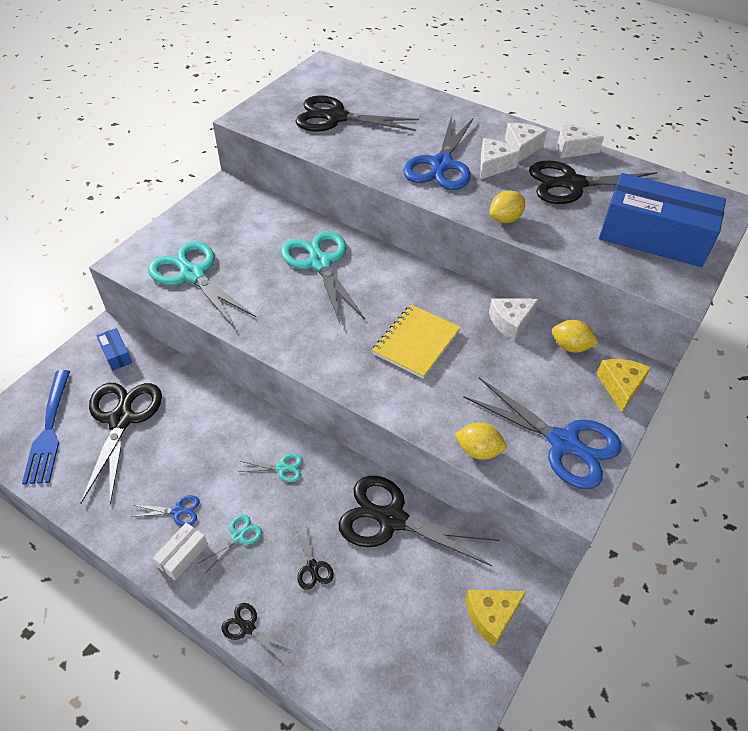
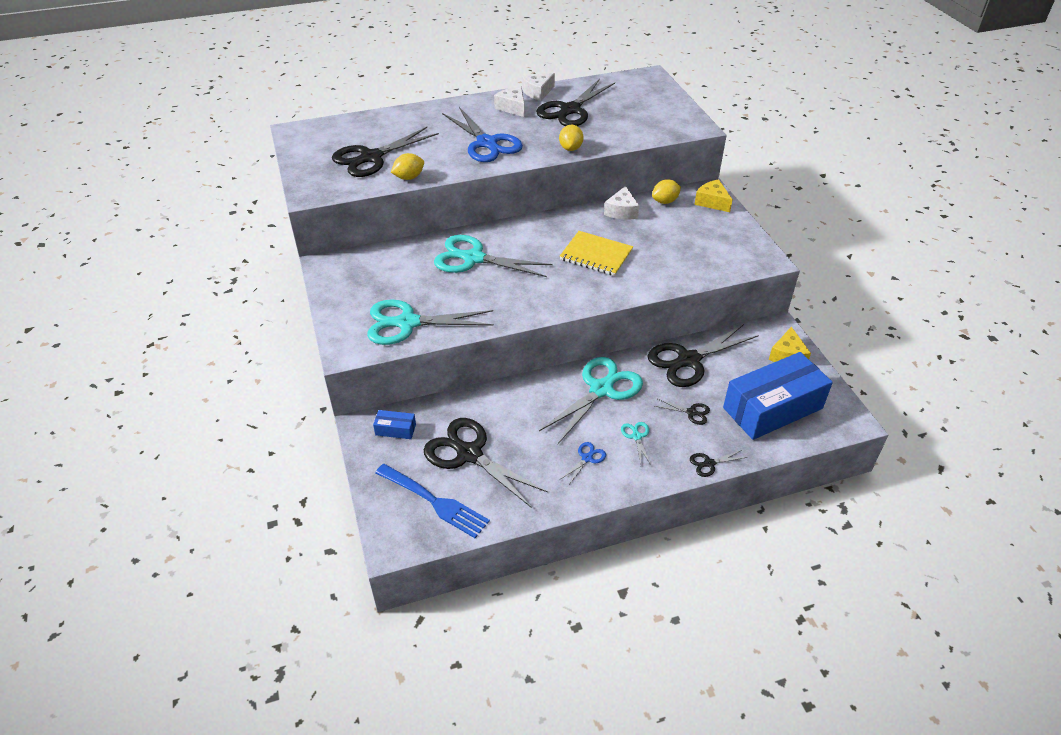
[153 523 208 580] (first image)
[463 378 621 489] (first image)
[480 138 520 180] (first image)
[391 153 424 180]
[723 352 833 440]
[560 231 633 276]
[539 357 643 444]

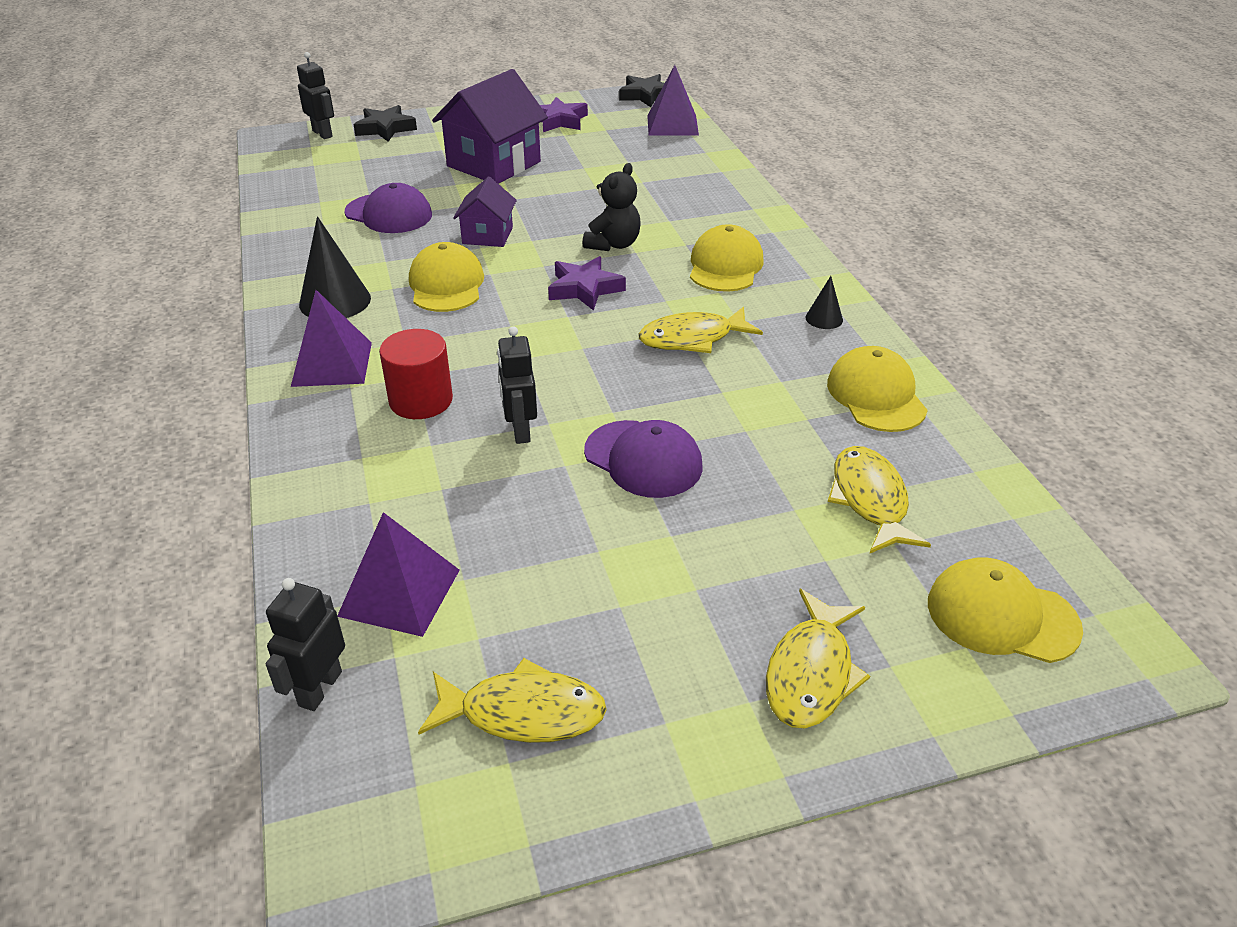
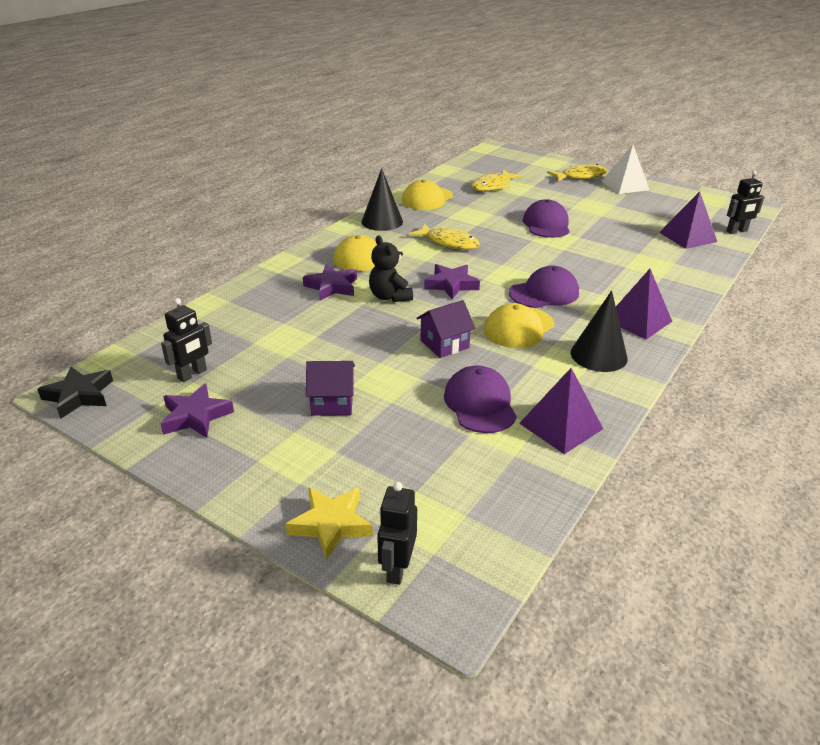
[379 329 453 419] (first image)
[418 658 607 743] (first image)
[928 557 1083 663] (first image)
[303 264 357 300]
[509 266 579 308]
[601 144 649 194]
[161 298 212 382]
[519 368 603 454]
[286 487 373 559]
[369 235 413 302]
[306 361 355 416]
[362 168 403 231]

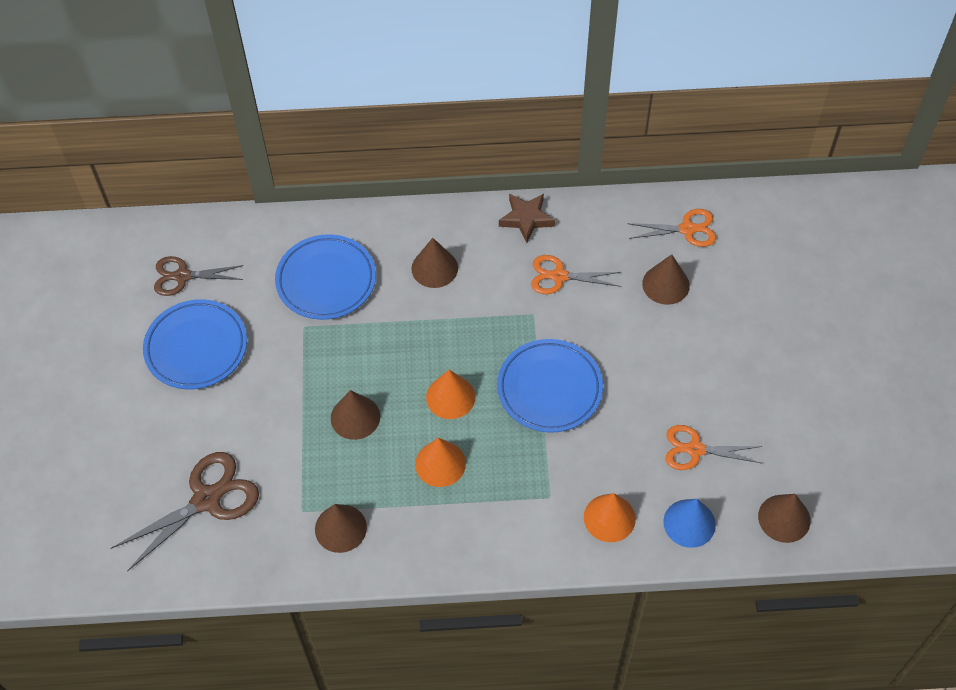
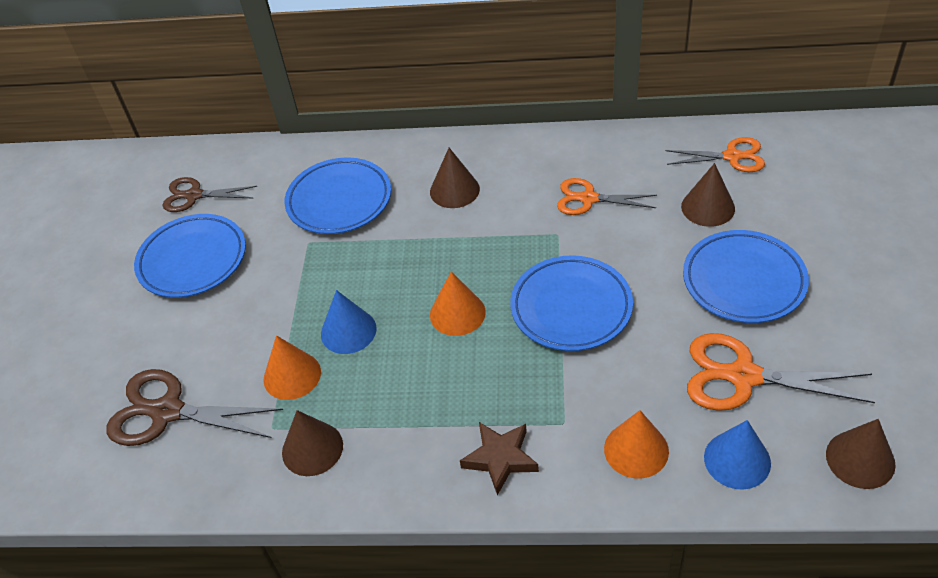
[683 230 809 323]
[263 335 321 400]
[460 422 539 495]
[321 290 377 354]
[106 369 283 446]
[687 333 875 411]

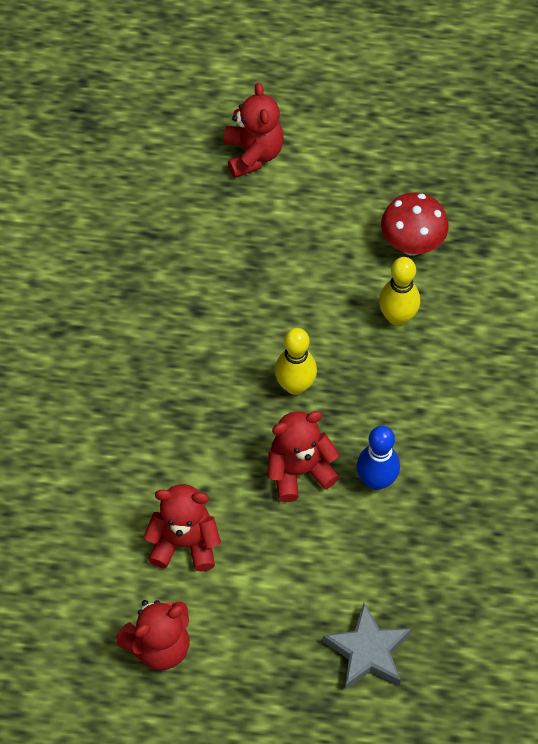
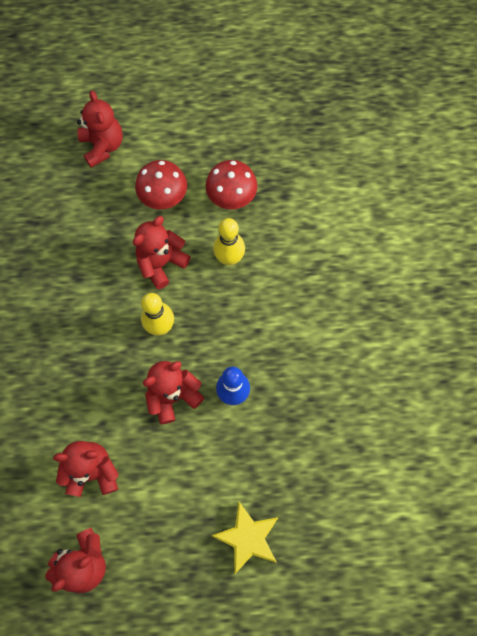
[133 216 191 289]
[135 160 187 209]
[212 502 279 574]

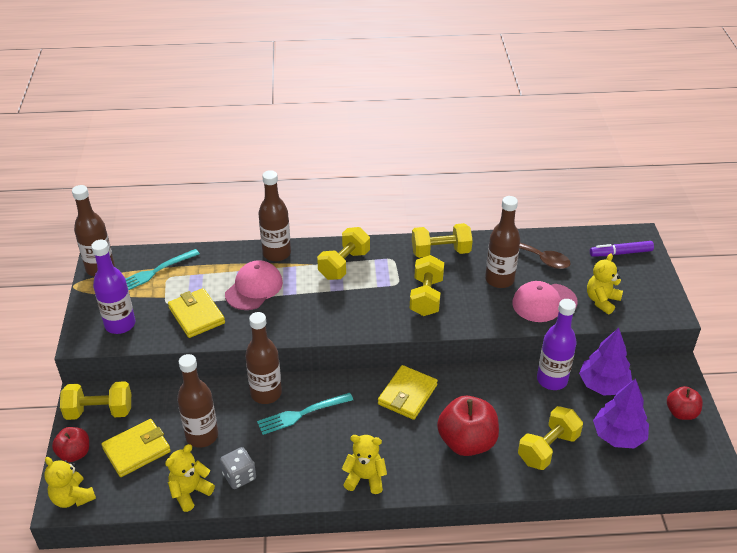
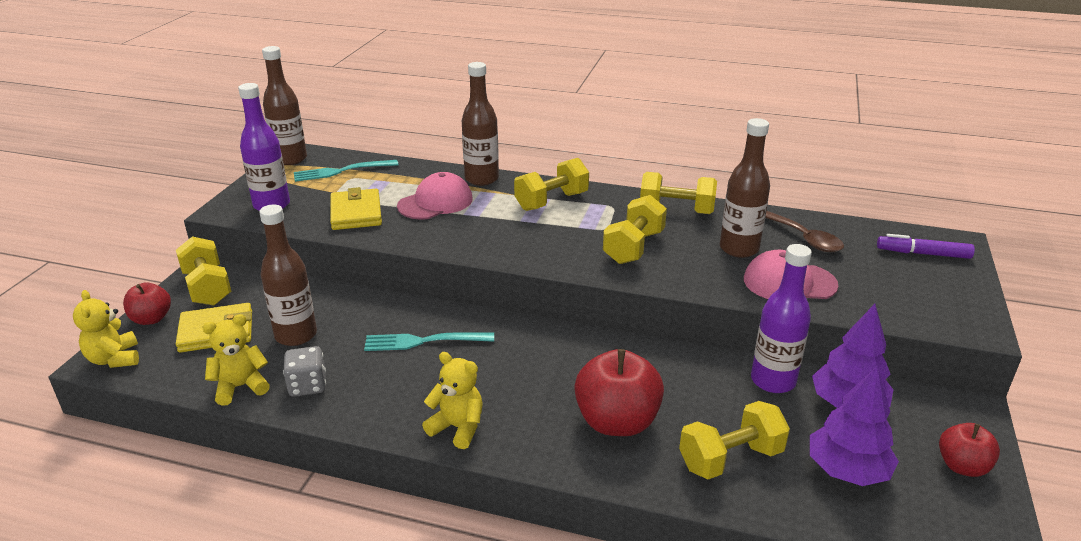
[245 312 282 404] (first image)
[378 365 438 420] (first image)
[587 254 623 315] (first image)
[176 236 232 306]

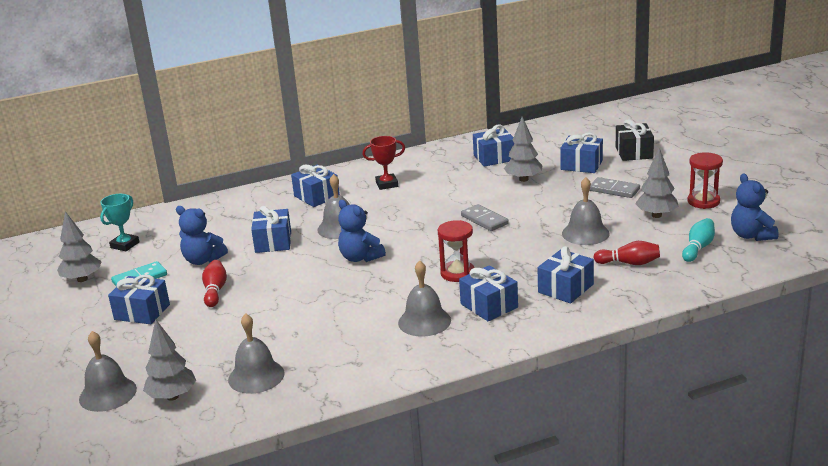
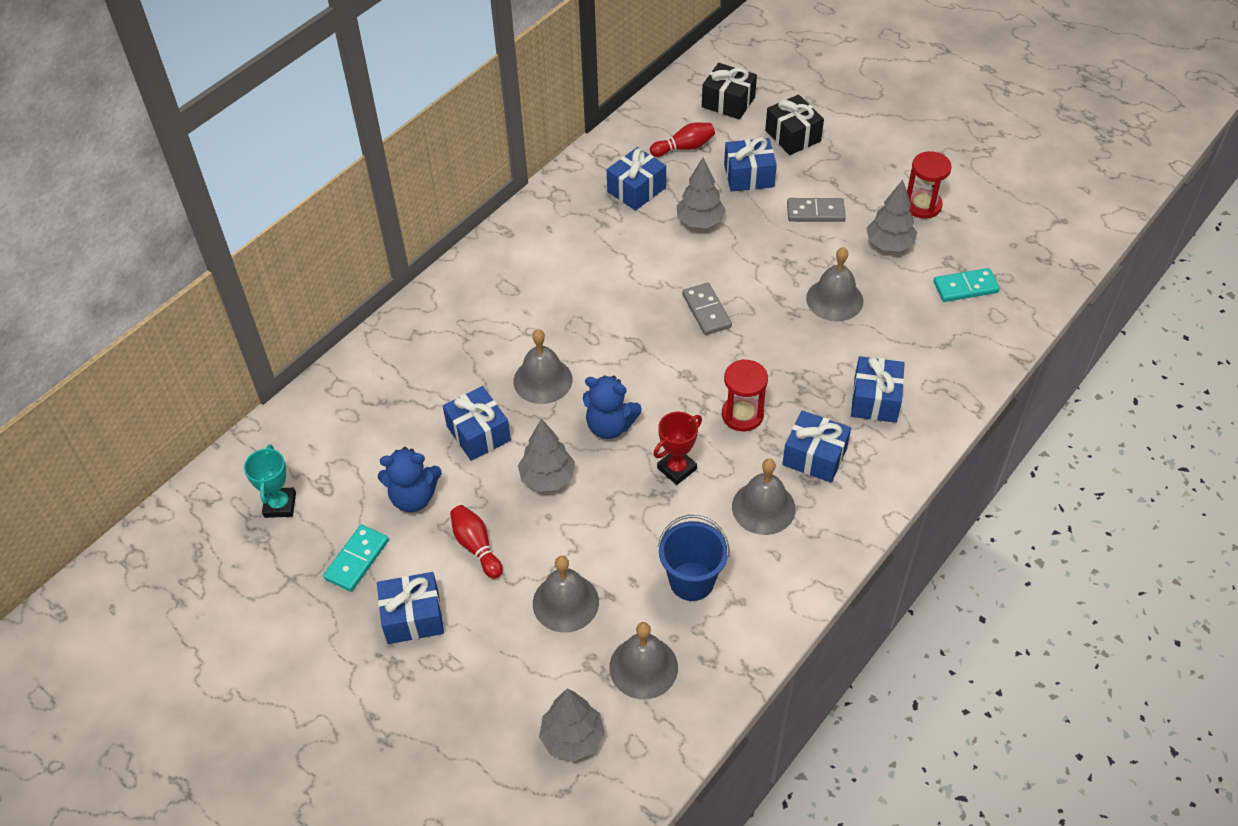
[291 164 340 207] (first image)
[731 173 779 241] (first image)
[658 515 729 601]
[702 63 757 119]
[518 418 575 491]
[533 556 599 633]
[653 412 702 485]
[650 123 715 157]
[934 268 1000 302]
[682 283 732 335]

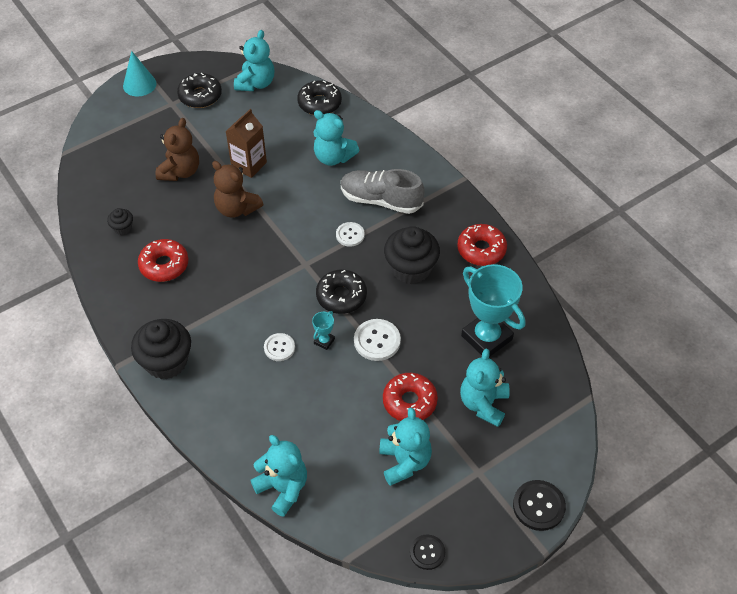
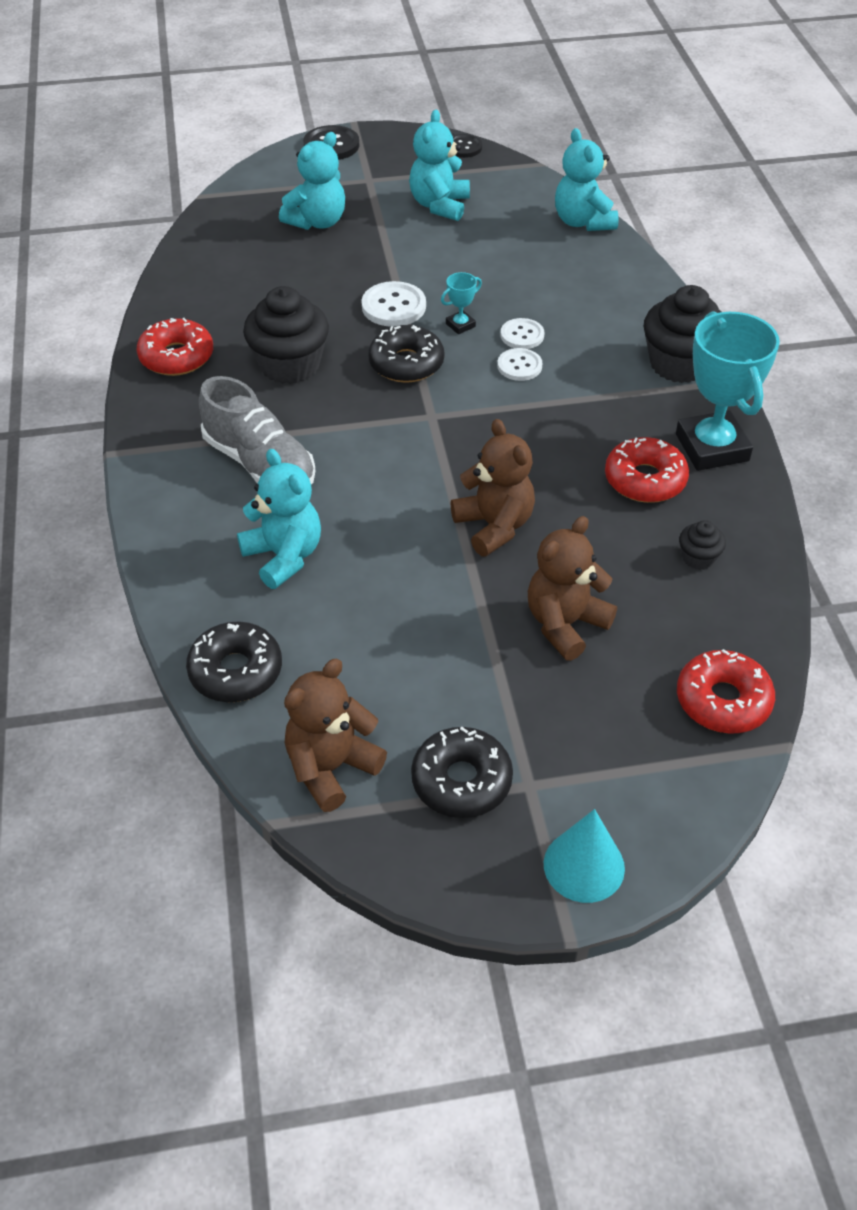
[226 109 267 178] (first image)
[497 348 543 381]
[677 649 775 734]
[676 311 780 471]
[284 659 387 812]

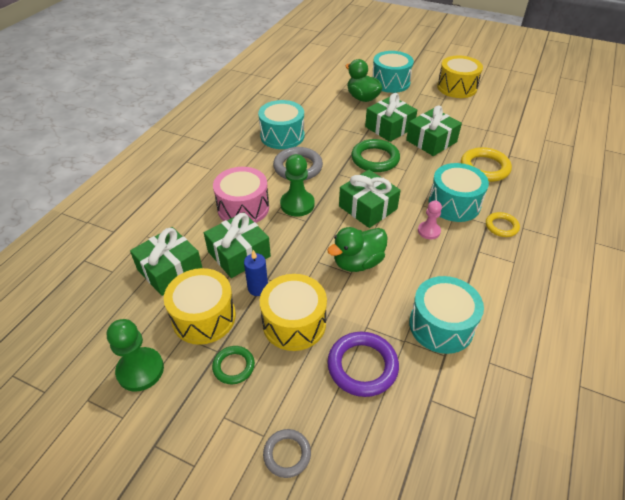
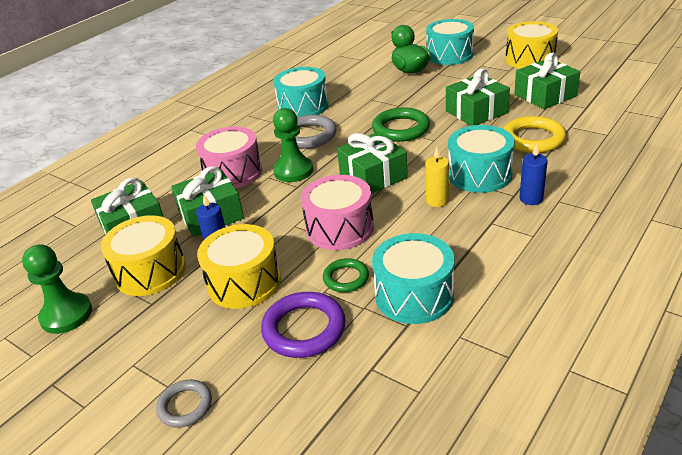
[323 258 369 292]
[514 52 580 109]
[301 175 374 250]
[425 147 449 207]
[520 144 548 205]

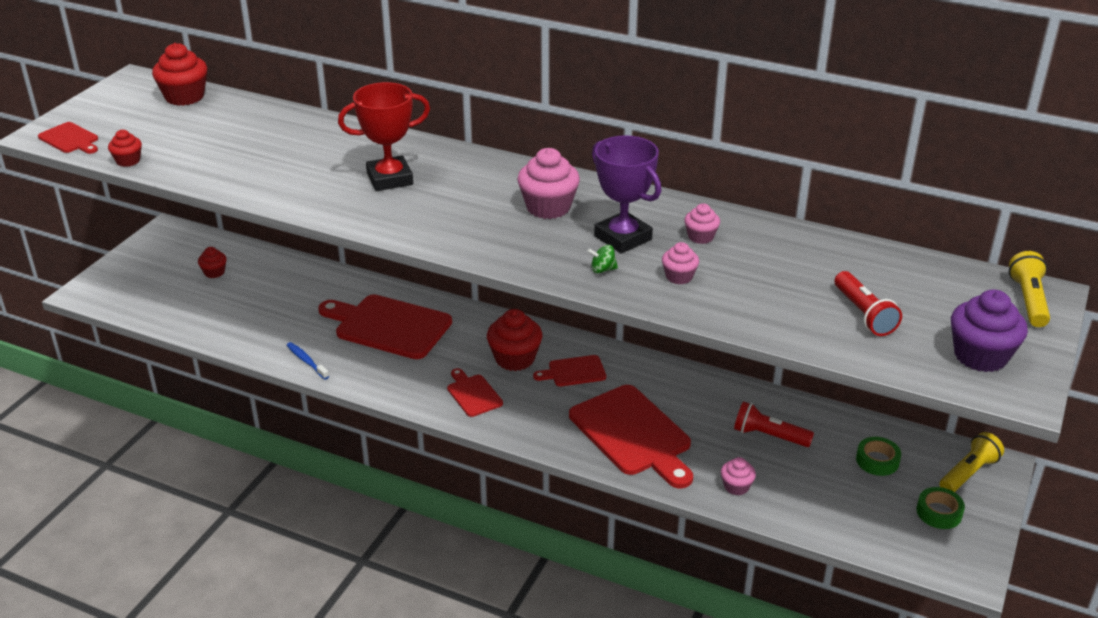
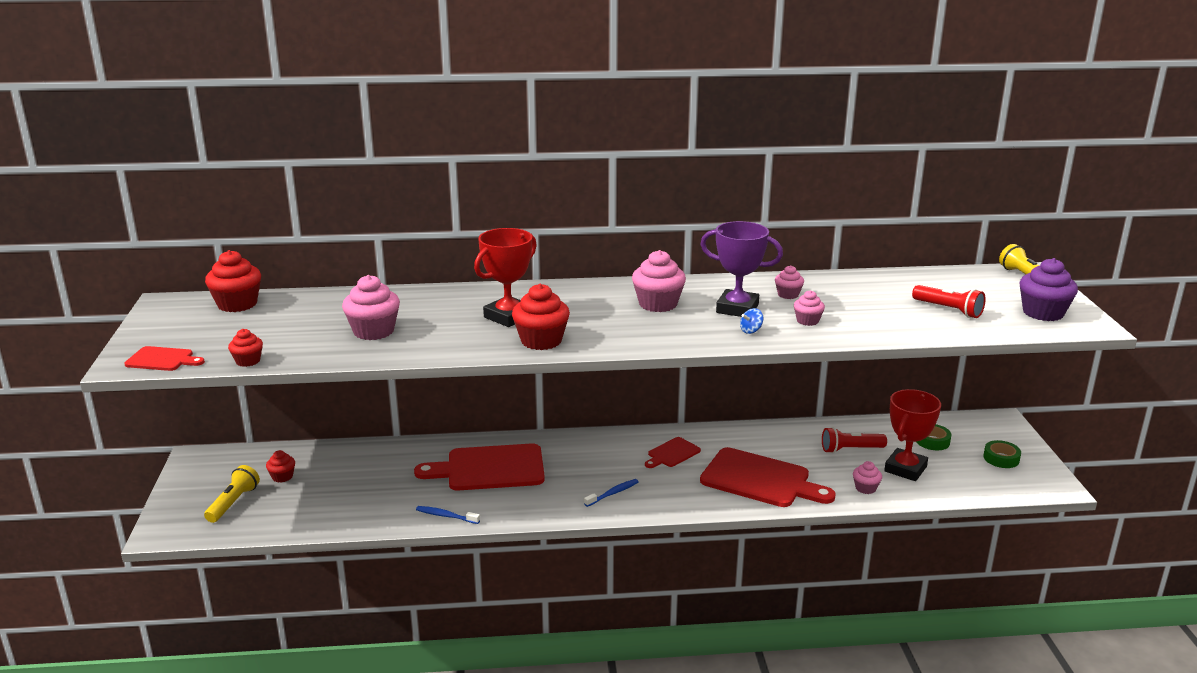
[342 275 400 340]
[884 389 941 481]
[512 284 570 350]
[204 465 260 523]
[584 479 638 507]
[740 308 763 334]

